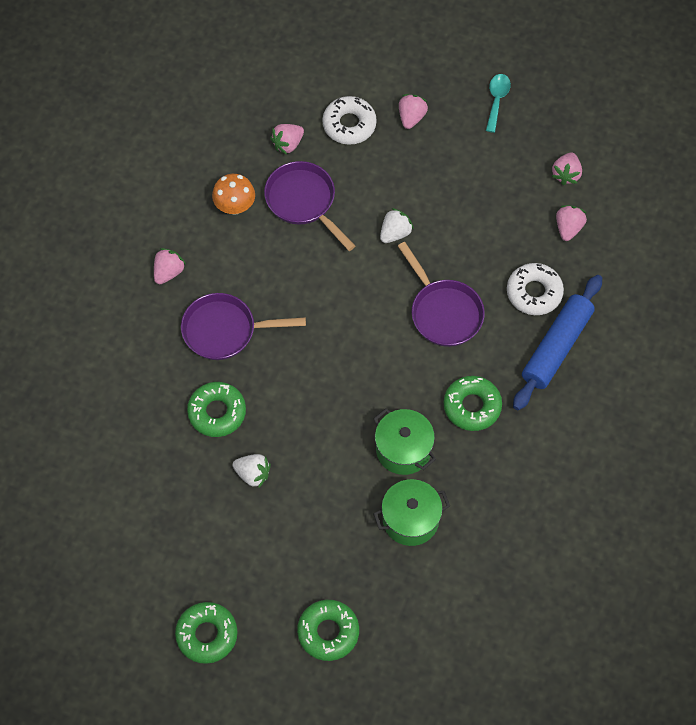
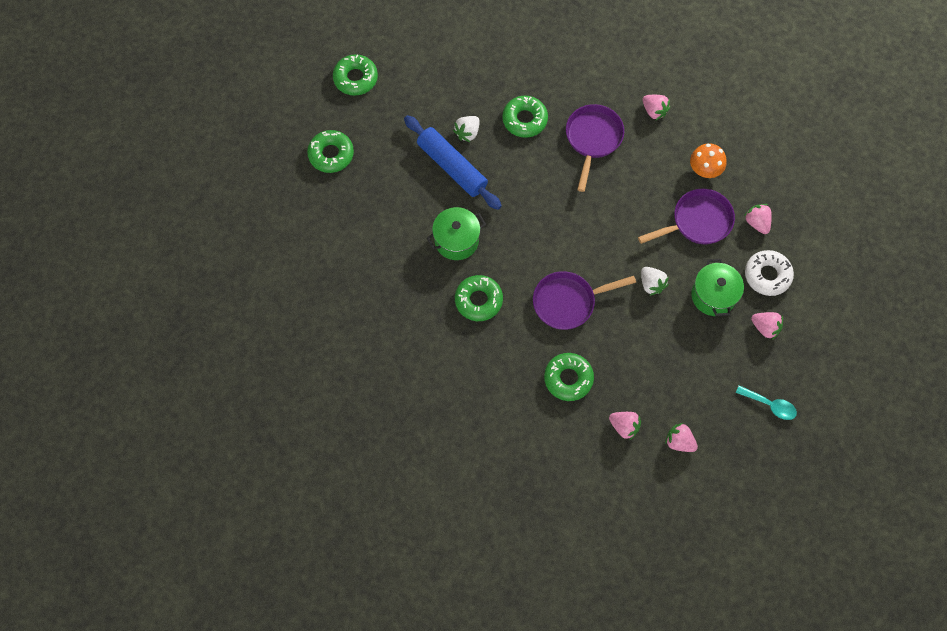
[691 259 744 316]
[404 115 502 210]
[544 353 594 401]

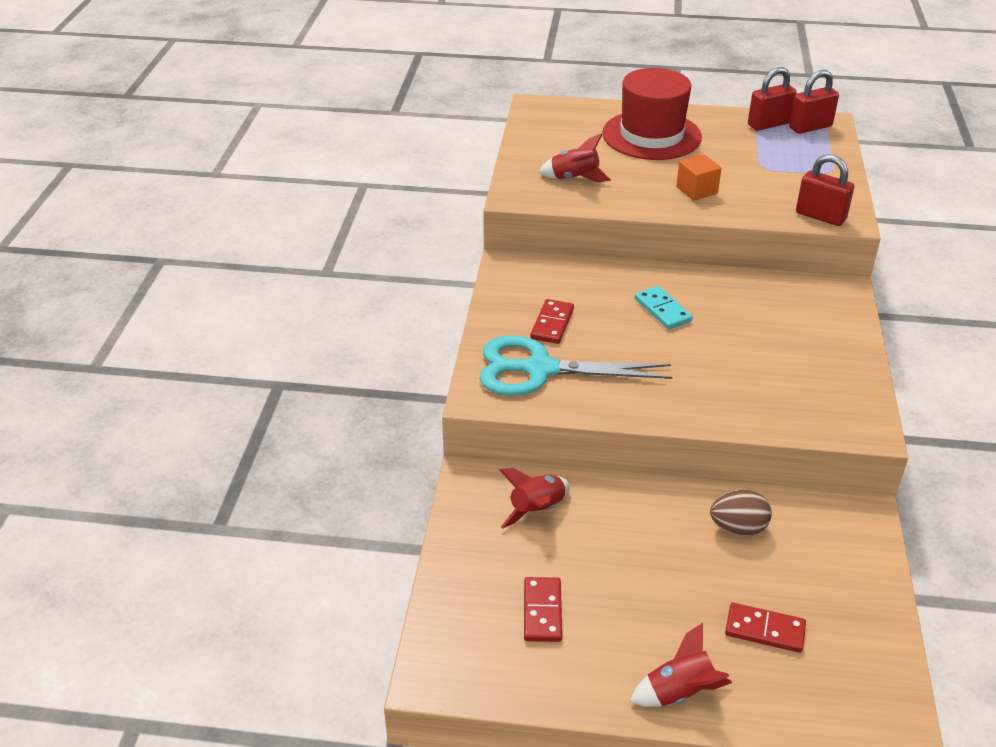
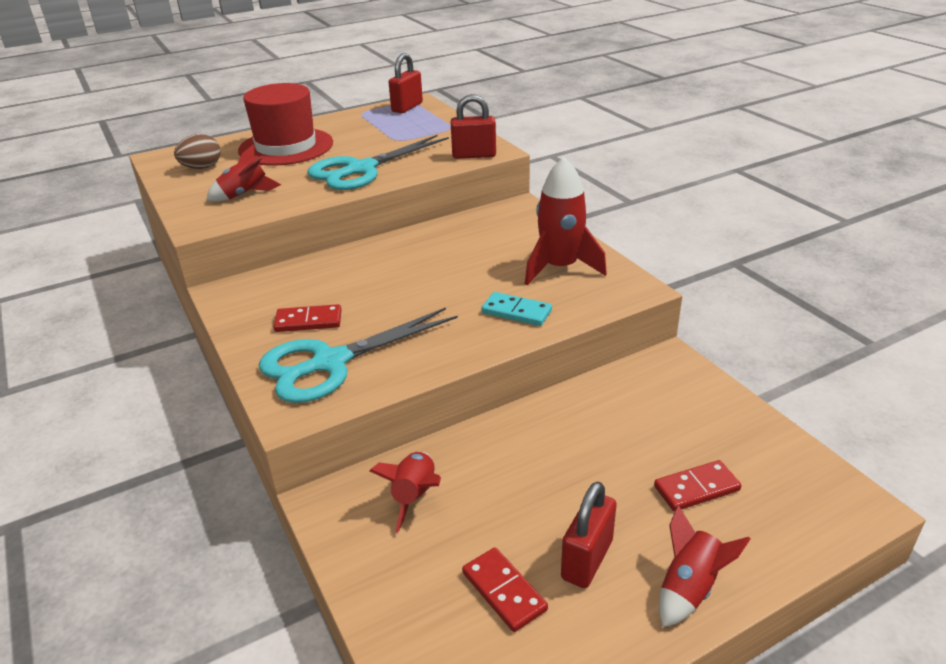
[525 157 607 286]
[482 292 552 326]
[174 134 221 169]
[561 482 617 588]
[307 135 449 190]
[273 304 342 332]

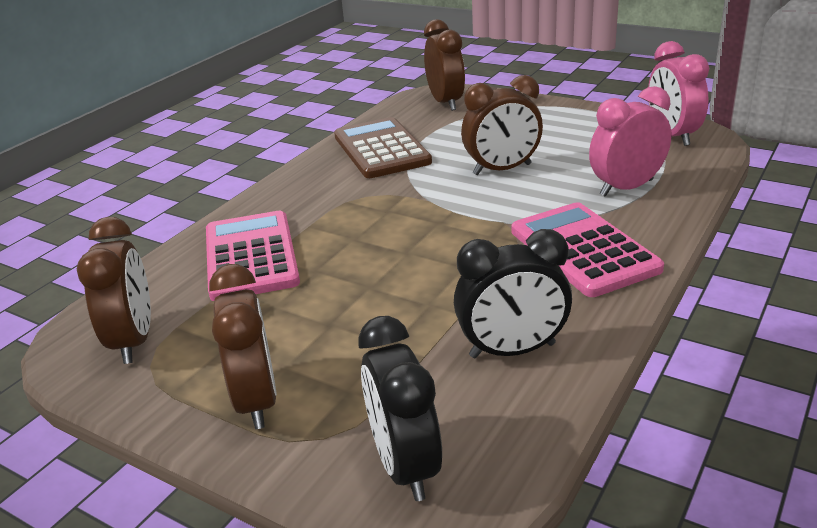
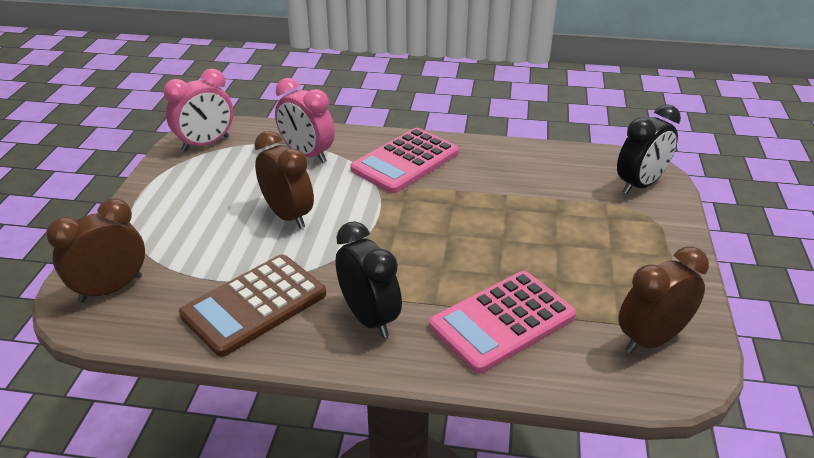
[209 264 277 429] (first image)
[335 221 402 338]

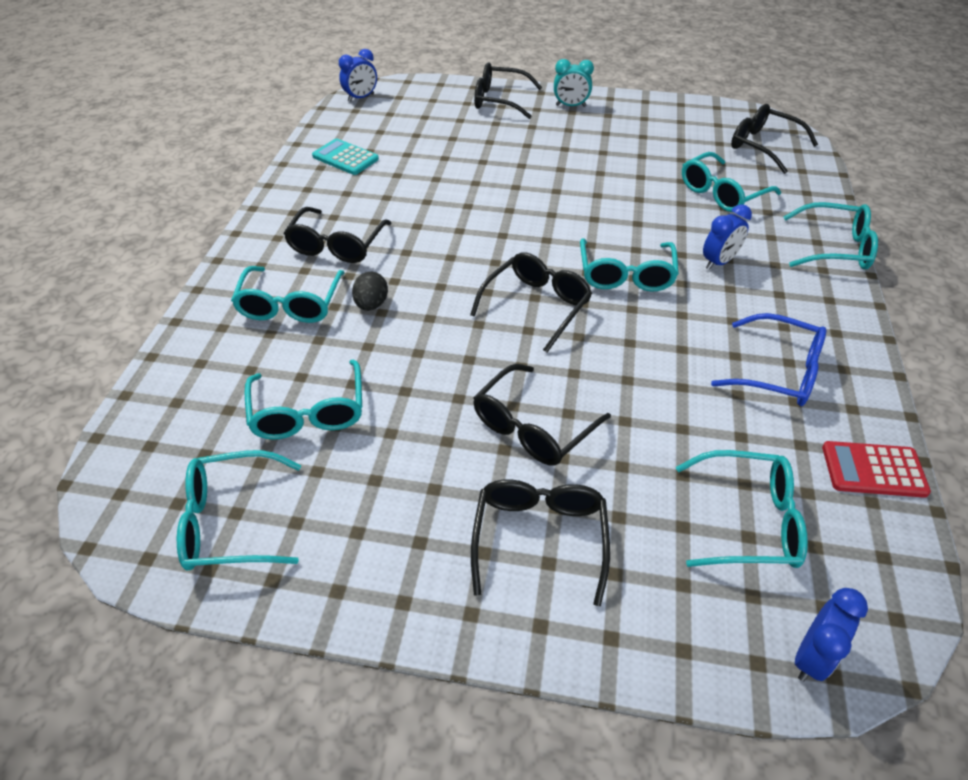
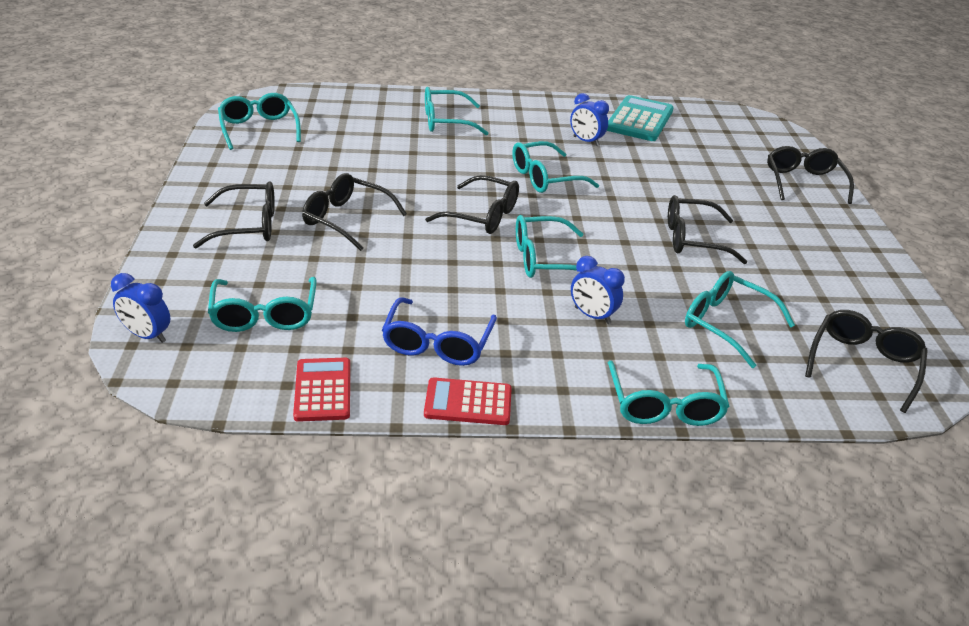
[352 272 388 311] (first image)
[554 59 594 107] (first image)
[424 377 512 425]
[512 141 599 193]
[668 195 747 264]
[570 93 609 146]
[607 95 674 141]

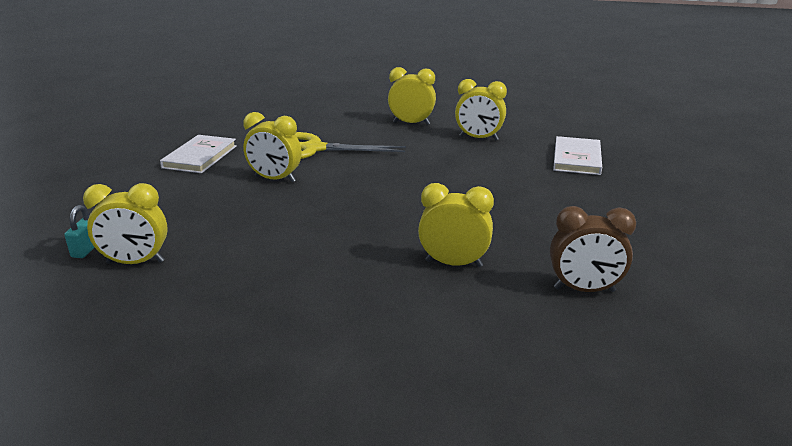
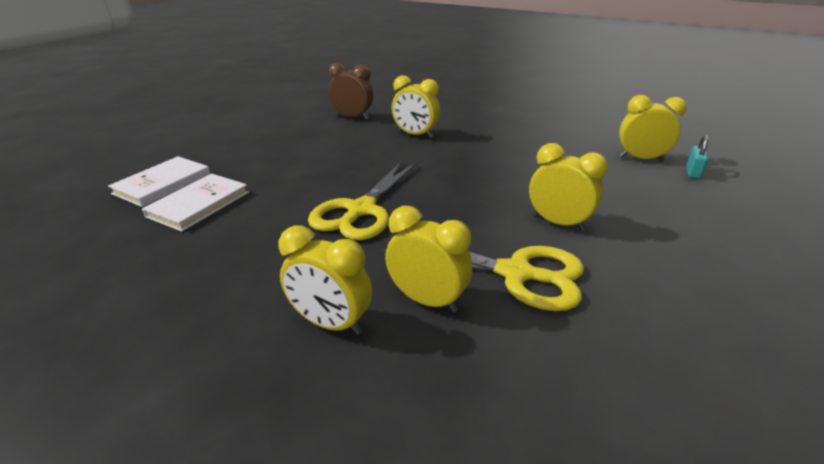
[308 161 417 240]
[108 156 210 207]
[385 206 472 312]

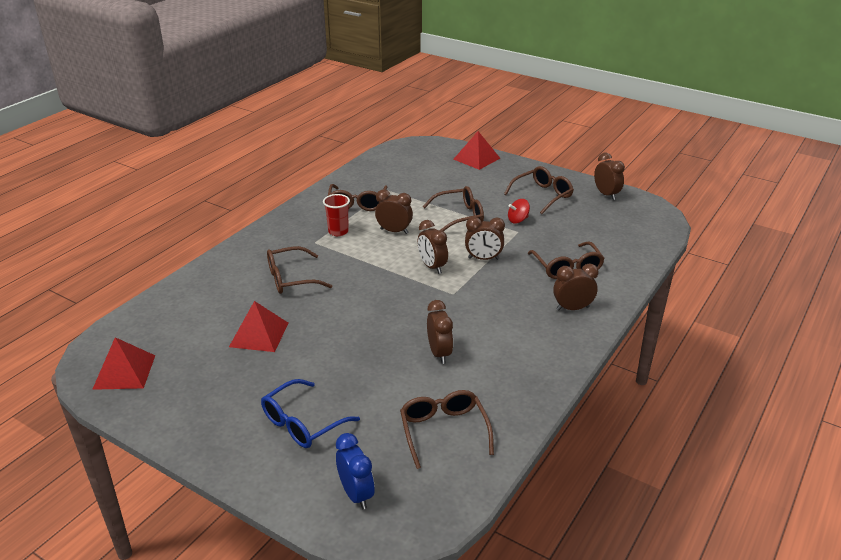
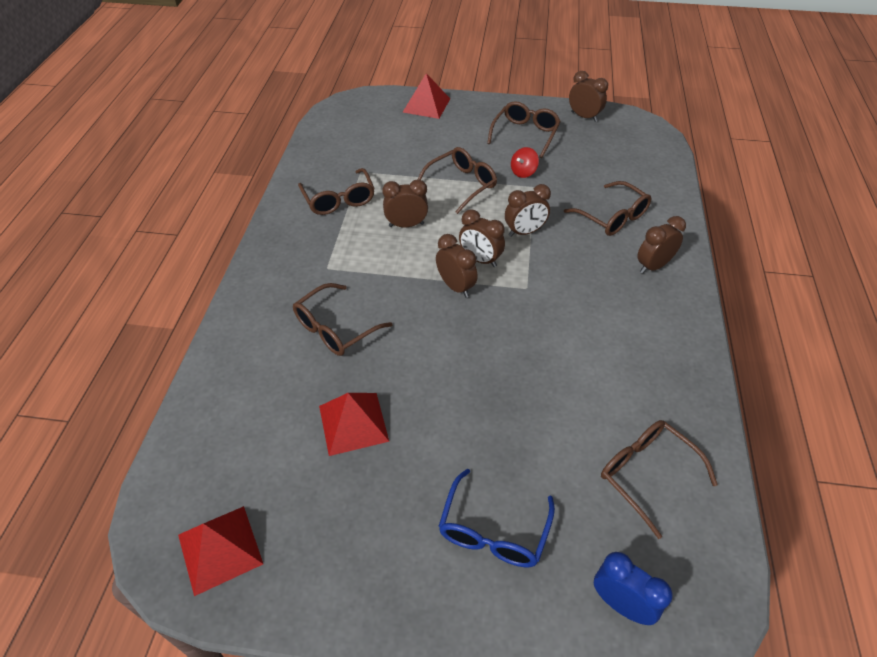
[323 194 350 236] (first image)
[436 234 478 297]

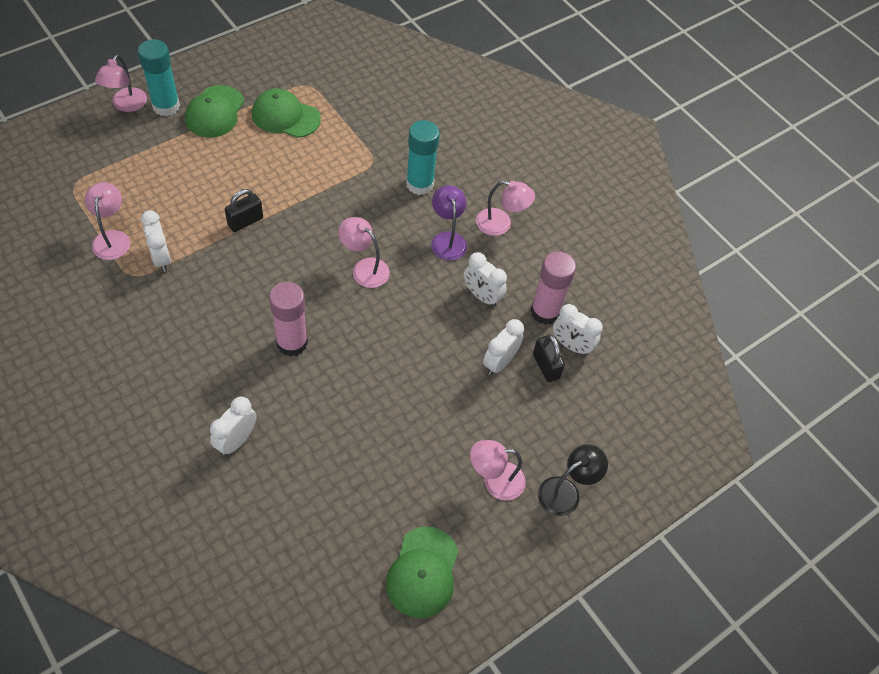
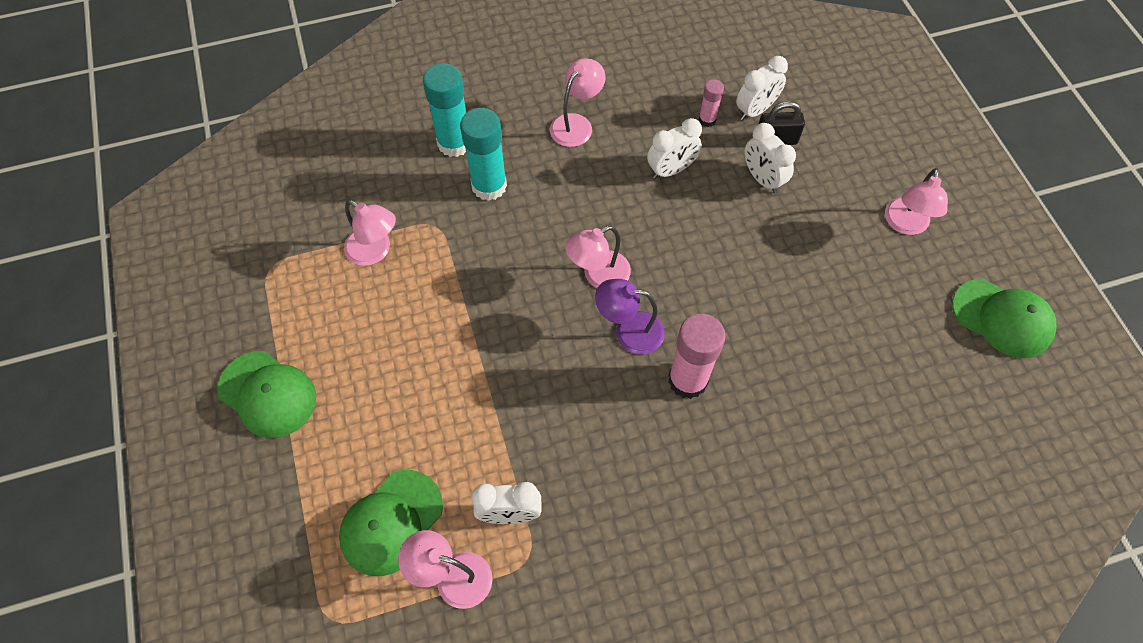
[210 397 256 456] (first image)
[225 189 263 232] (first image)
[538 444 608 516] (first image)
[344 200 396 266]
[423 63 466 157]
[339 470 443 576]
[595 279 665 354]
[699 79 724 127]

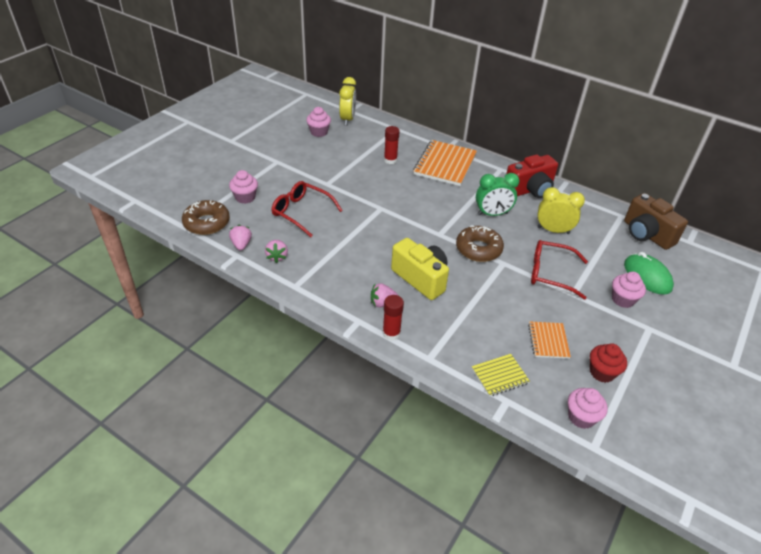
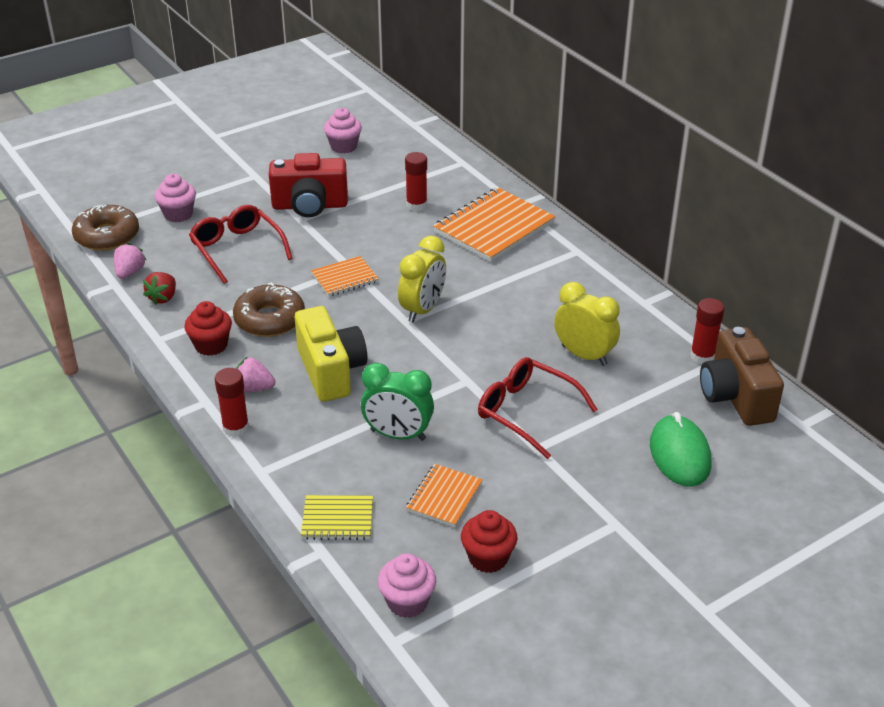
[612 272 646 308] (first image)
[184 301 232 356]
[311 256 379 297]
[690 298 724 364]
[398 236 446 322]
[233 283 305 337]
[361 363 434 441]
[269 153 348 217]
[143 272 176 305]

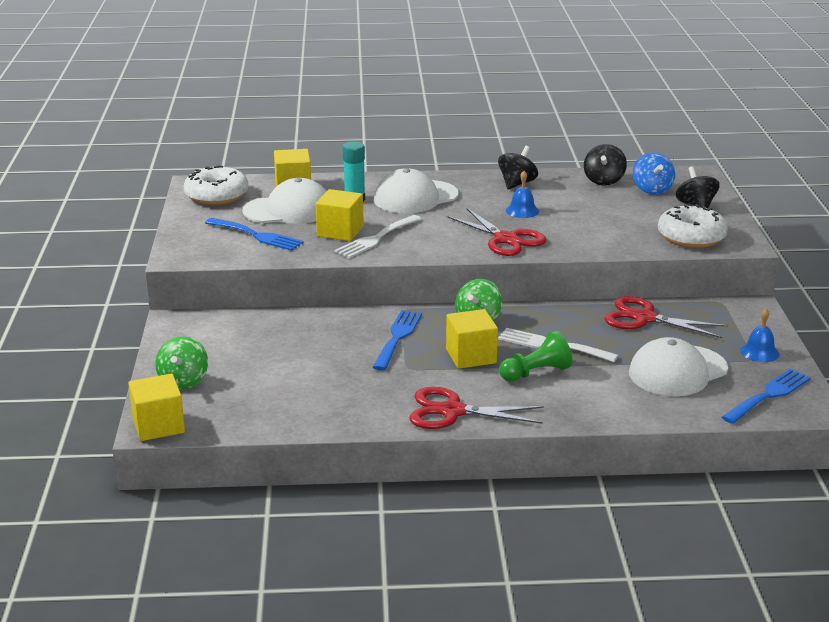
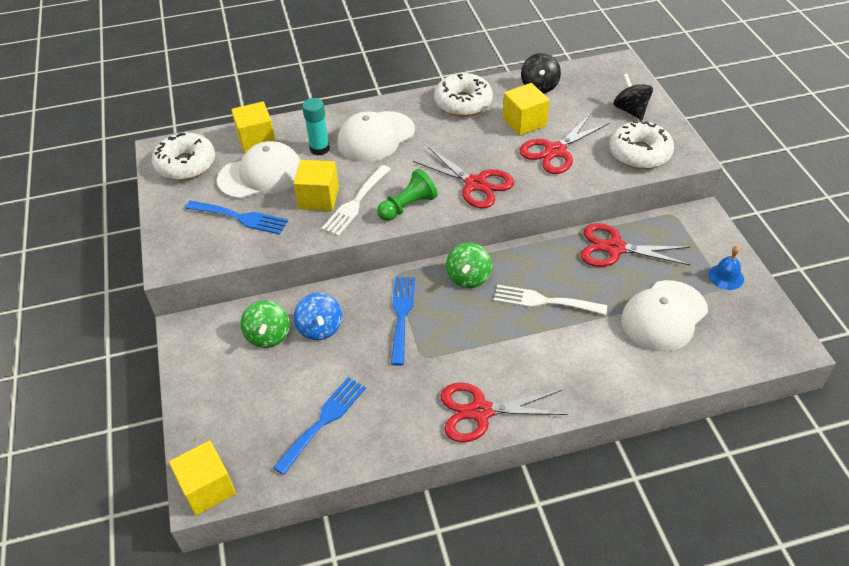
[506 171 539 218] (first image)
[519 114 610 174]
[241 301 290 348]
[503 83 549 136]
[377 169 437 221]
[294 293 342 340]
[273 377 366 475]
[434 73 493 117]

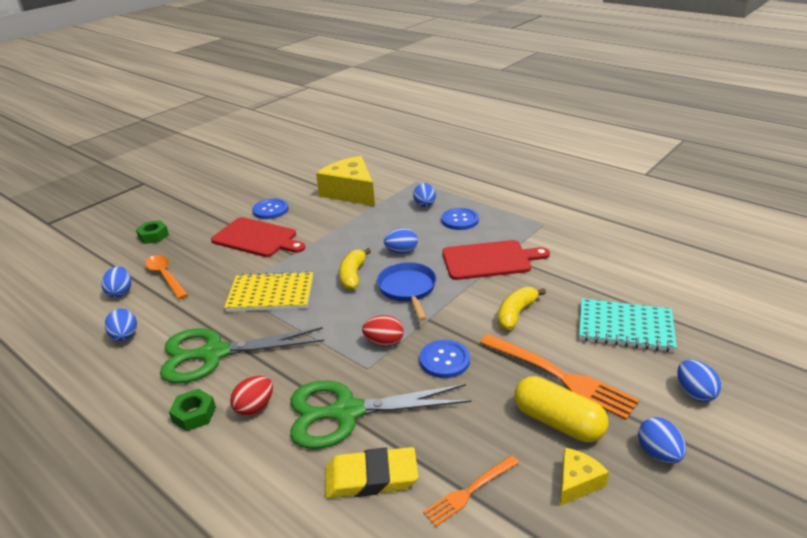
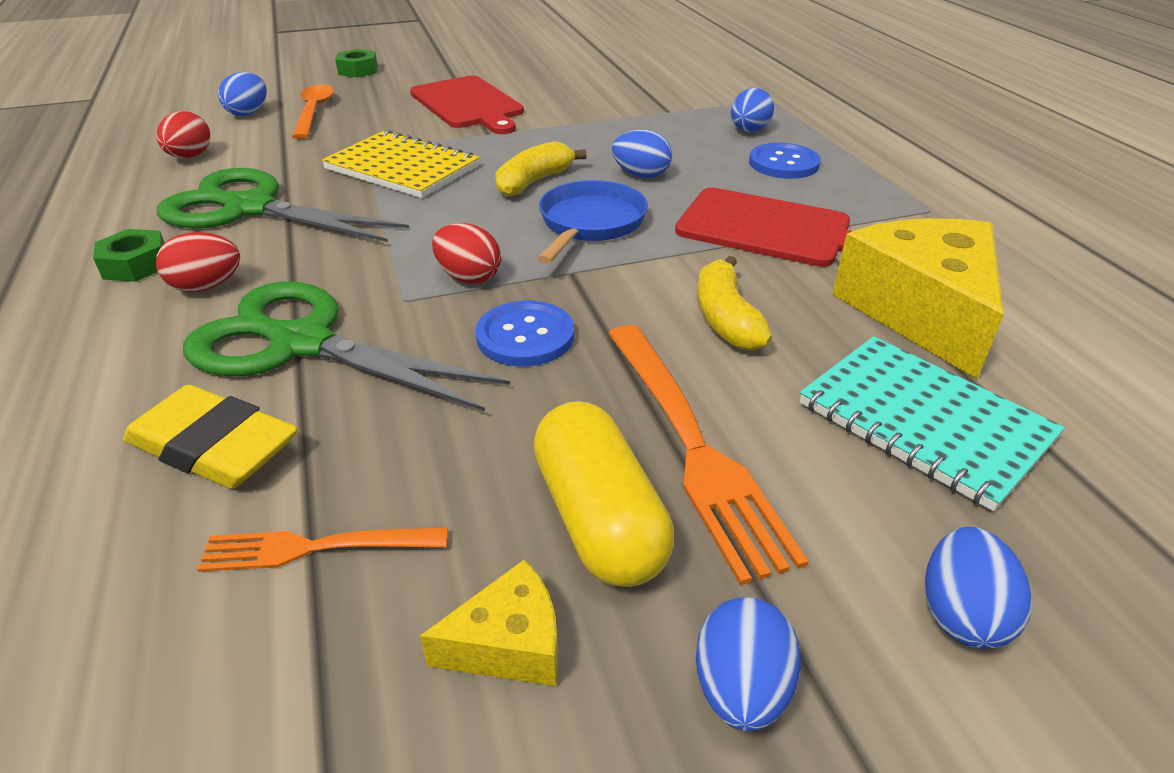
[252 198 289 219] (first image)
[832 218 1004 379]
[156 111 210 158]
[697 256 772 351]

